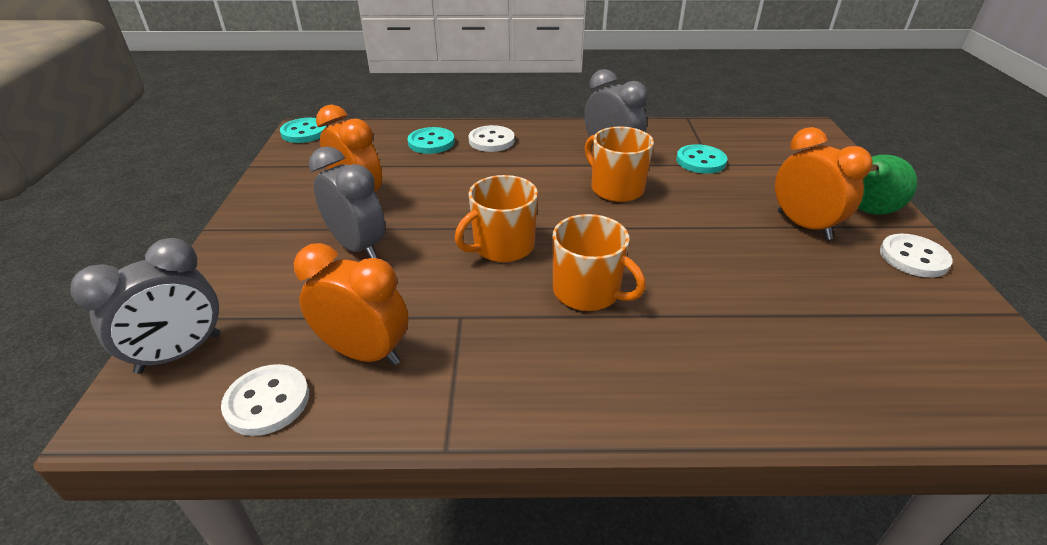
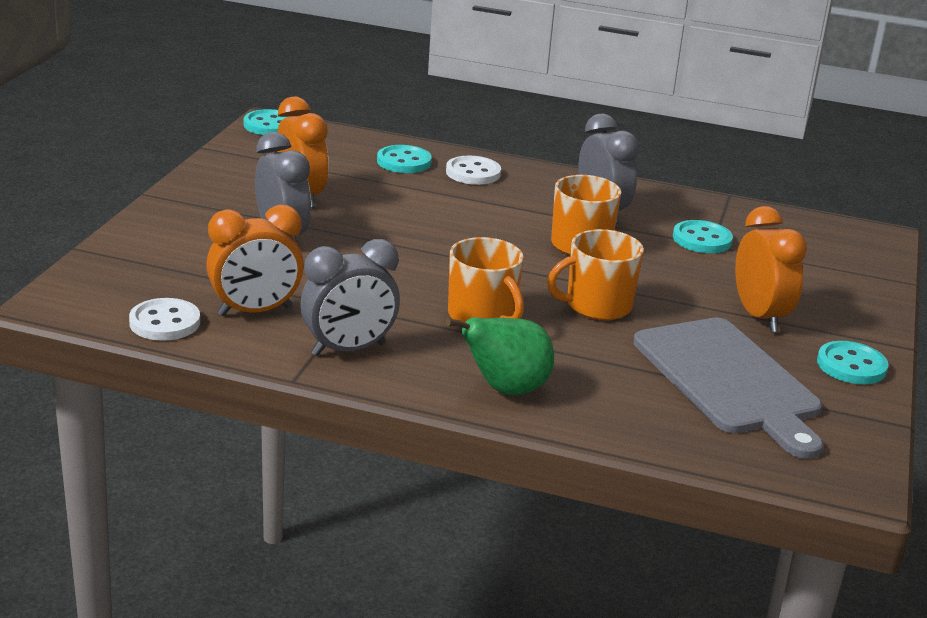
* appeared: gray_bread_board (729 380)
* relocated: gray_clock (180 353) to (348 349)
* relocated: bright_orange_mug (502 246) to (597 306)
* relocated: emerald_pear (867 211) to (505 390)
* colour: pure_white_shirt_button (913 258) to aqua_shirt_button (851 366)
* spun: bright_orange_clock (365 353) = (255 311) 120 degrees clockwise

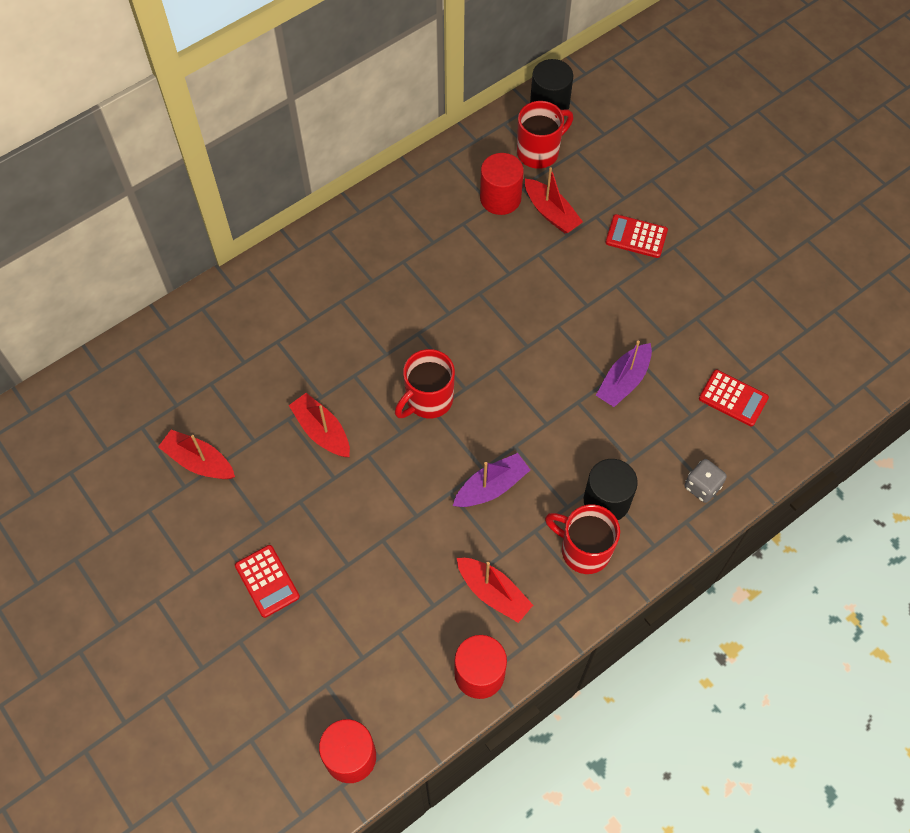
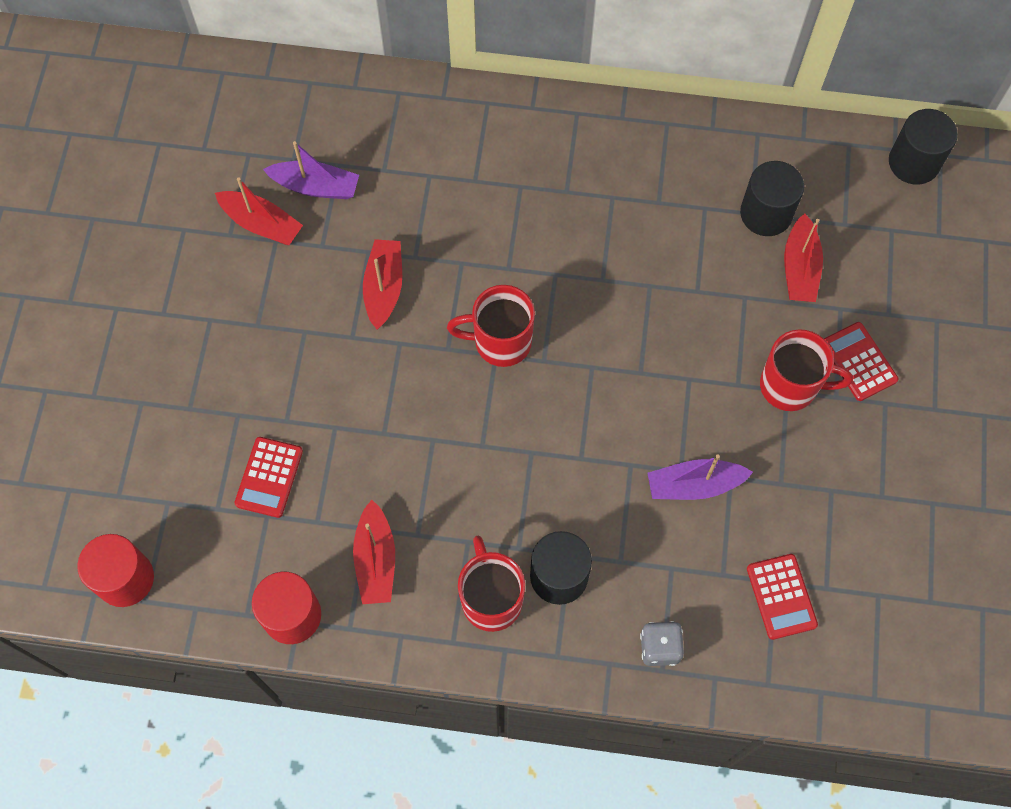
* relocated: scarlet_adding_machine (267 581) to (269 477)
* relocated: violet_boat (491 487) to (316 186)
* relocated: scarlet_mug (539 152) to (790 386)
* colour: scarlet_cylinder_shape (500 198) to ebony_cylinder_shape (766 213)
* spun: scarlet_boat (199 461) = (261 224) 135 degrees clockwise

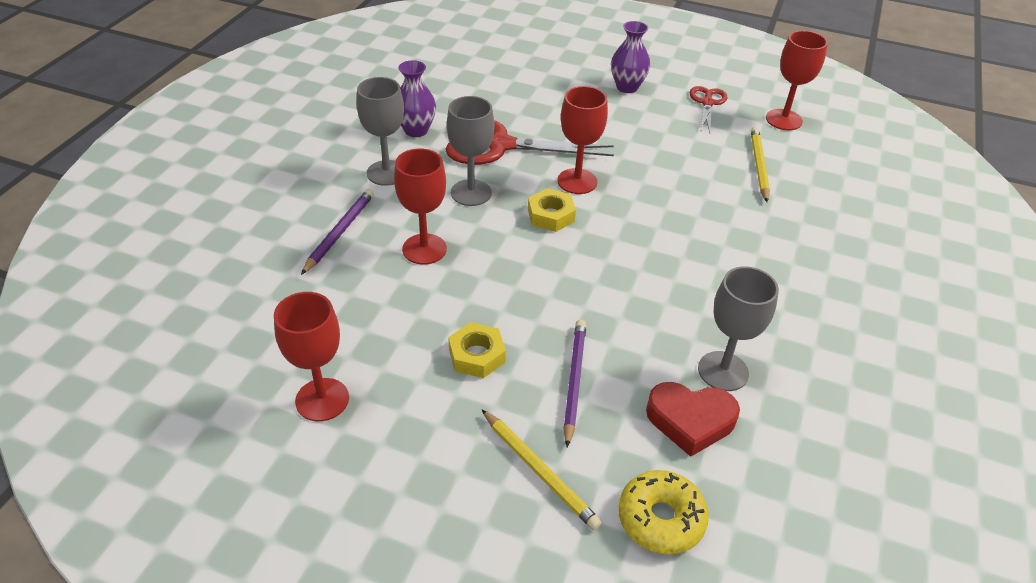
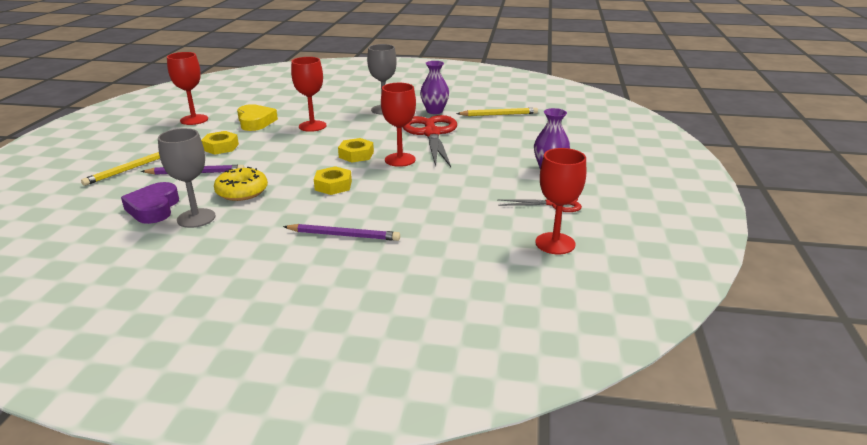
* missing: gray_chalice (471 193)
* appeared: yellow_heart (255 122)
* appeared: yellow_hexagon_nut (333 185)
* relocated: violet_lead_pencil (340 232) to (343 235)
* relocated: yellow_glazed_donut (660 519) to (242 192)
* relocated: yellow_lead_pencil (759 166) to (499 114)
* colour: scarlet_heart (690 421) to violet_heart (153 208)

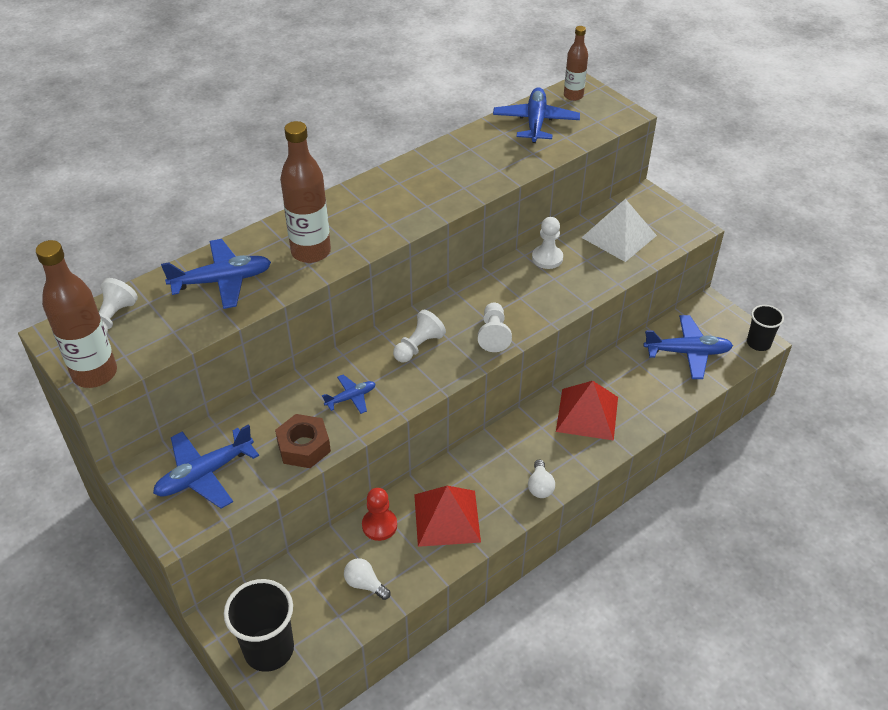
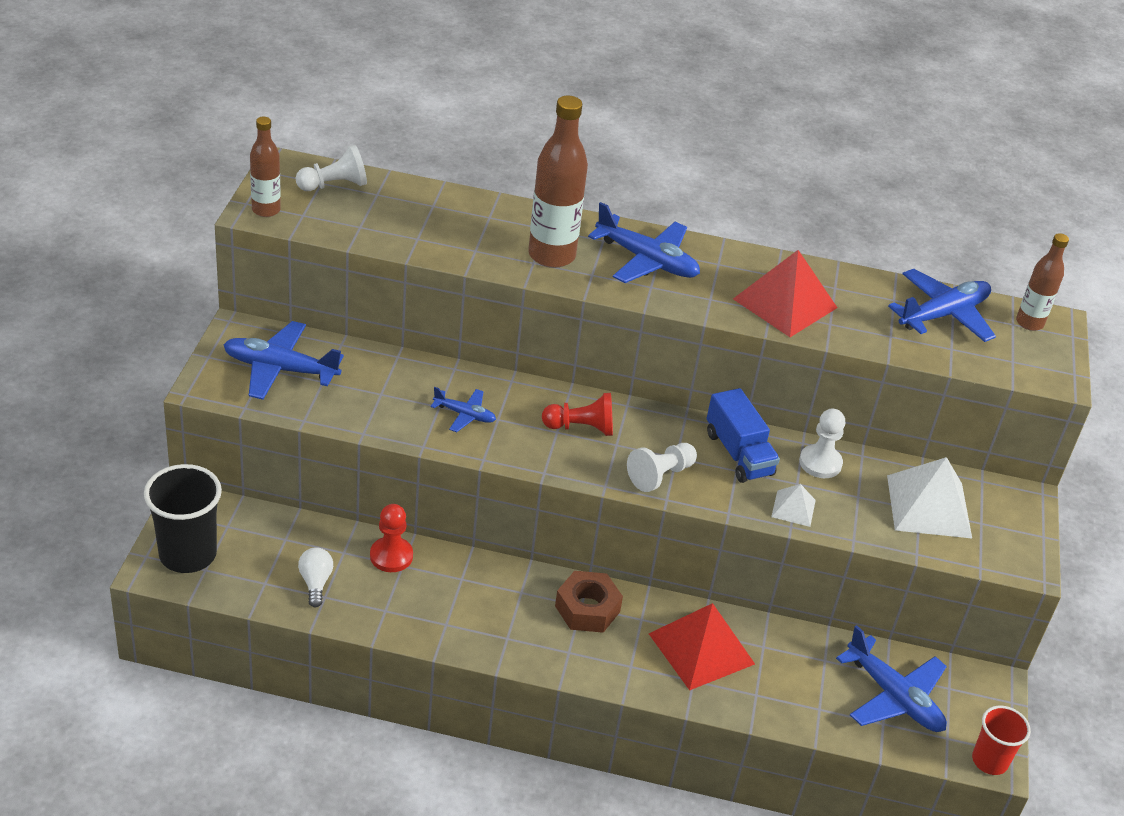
* missing: pure_white_light_bulb (540 486)
* appeared: blue_lorry (738 453)
* appeared: pure_white_pyramid (793 508)
* relocated: blue_aeroplane (222 281) to (647 260)
* relocated: dark_brown_hexagon_nut (304 447) to (587 609)
* relocated: scarlet_pyramid (446 518) to (785 303)
* colour: pure_white_chess_pawn (418 346) to scarlet_chess_pawn (581 428)
* colour: ebony_cup (758 343) to scarlet_cup (989 761)
* size: dark_brown_flask (95 373) = (266 210) x0.59

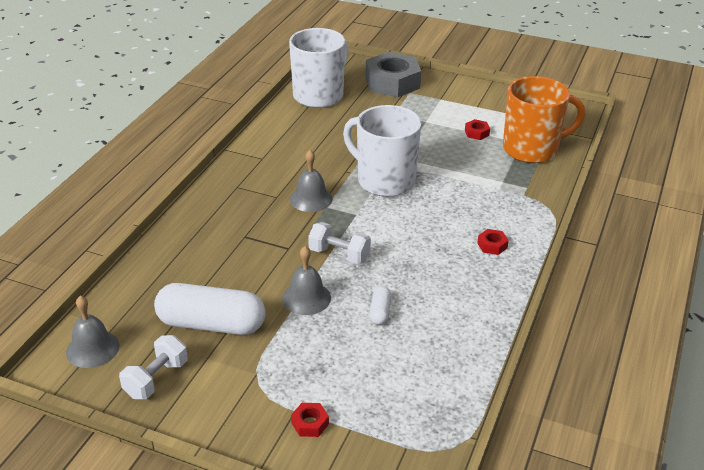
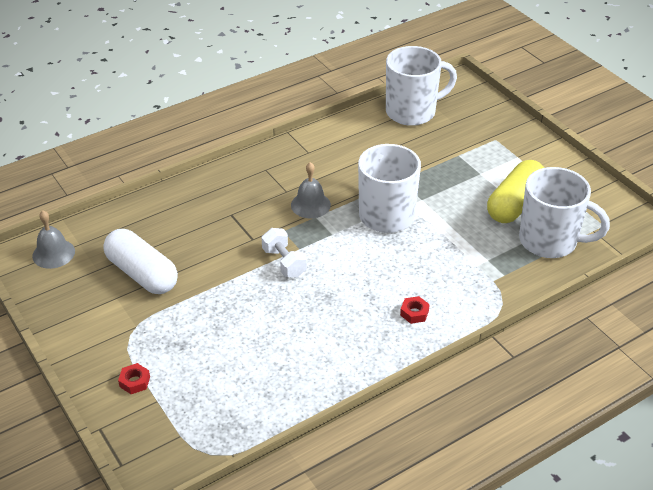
* missing: pure_white_hand_weight (156 379)
* missing: gray_bell (306 298)
* missing: gray_hexagon_nut (392 83)
* missing: pure_white_pill (380 312)
* exchanged: scarlet_hexagon_nut (476 133) to yellow_pill (515 204)
* colour: bright_orange_mug (532 149) to pure_white_mug (549 241)

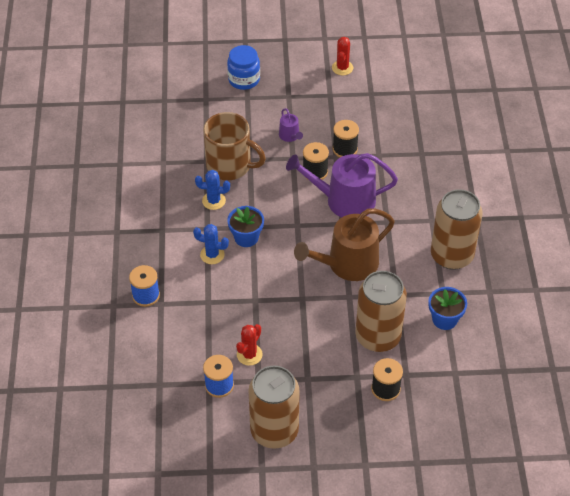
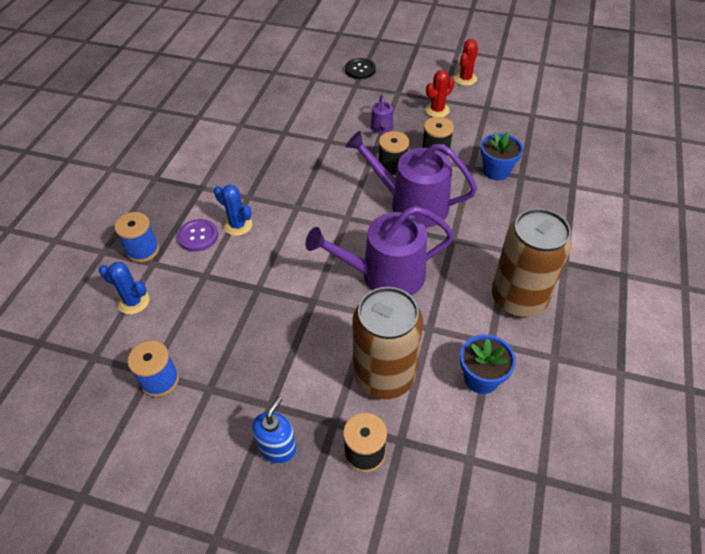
* missing: dark_brown_mug (230 165)
* missing: dark_brown_soda_can (274 431)
* appeared: violet_shirt_button (198 236)
* appeared: blue_soap_dispenser (277 447)
* relocated: blue_prickly_plant (213 201) to (133 302)
* relocated: blue_flower_pot (246 237) to (496 171)
* relocated: scarlet_prickly_plant (249 355) to (437 110)
* exchanged: blue_preserve_jar (244 79) to ebony_shirt_button (360 70)
* colour: dark_brown_watering_can (347 264) to violet_watering_can (385 275)

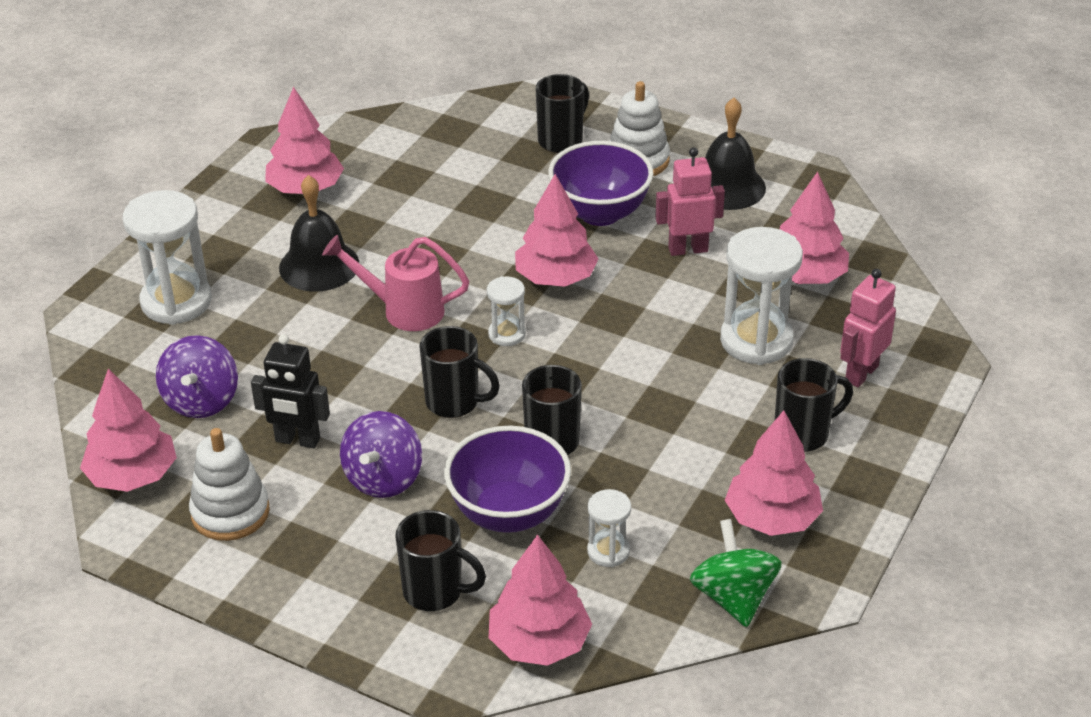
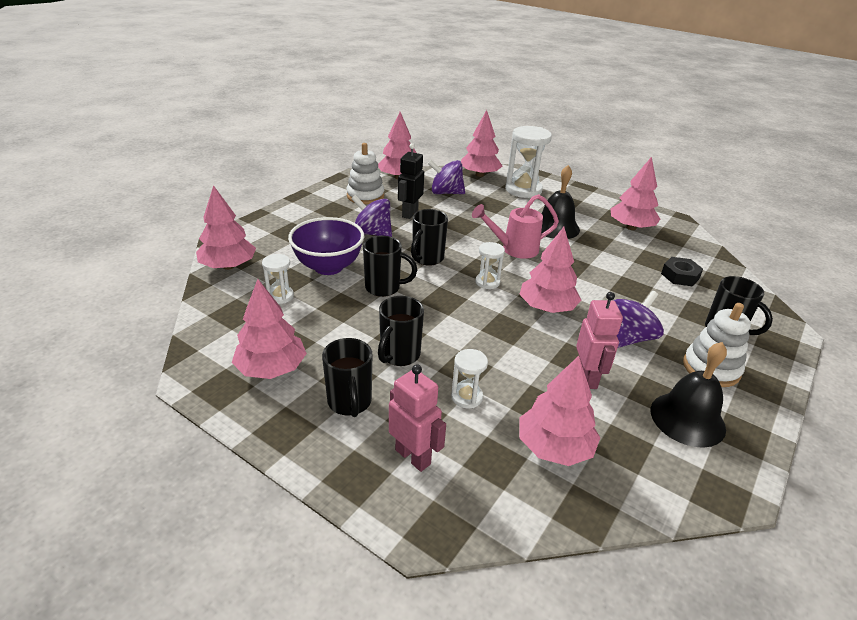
* missing: emerald_toy_top (733 597)
* appeared: rosy_toy_tree (479 175)
* appeared: ebony_hexagon_nut (680 276)
* relocated: ebony_mug (435 592) to (399 355)
* exchanged: violet_serving_bowl (600 213) to violet_toy_top (629 338)
* spun: rosy_watering_can (403 310) = (513 249) 120 degrees counterclockwise
* size: pure_white_hourglass (756 340) = (466 397) x0.52

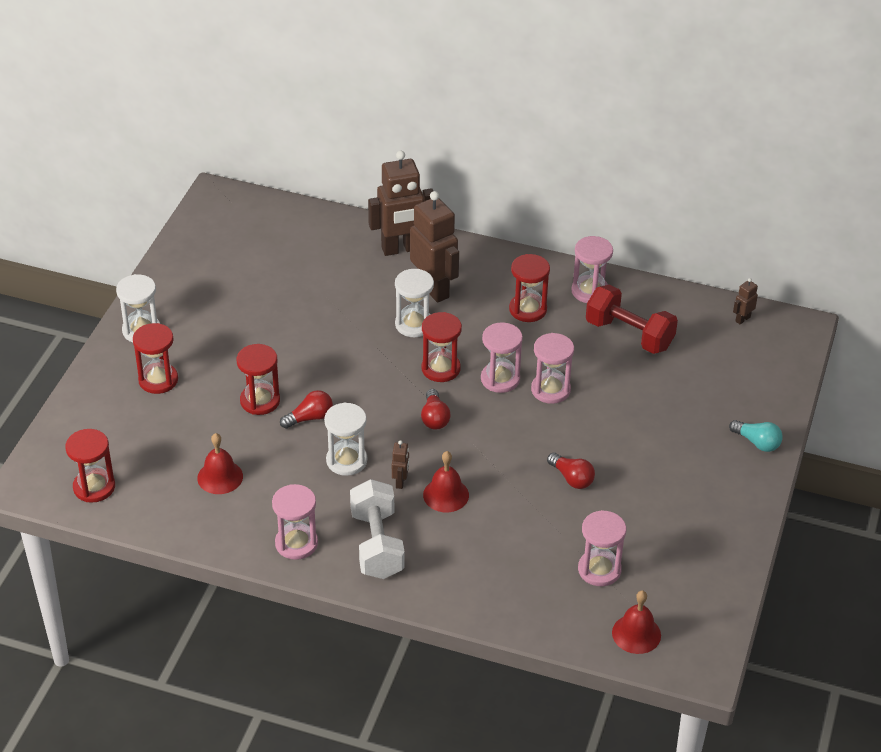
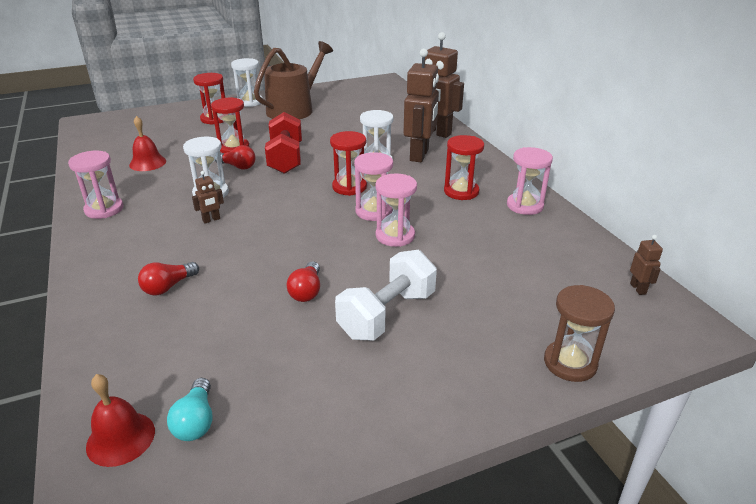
* missing: scarlet_hourglass (94 487)
* missing: scarlet_bell (446 495)
* missing: rosy_hourglass (599 570)
* appeared: dark_brown_watering_can (294 109)
* appeared: dark_brown_hourglass (570 363)
* relocated: pure_white_hand_weight (377 544) to (387 314)
* relocated: scarlet_light_bulb (434 418) to (168 287)
* relocated: scarlet_hand_weight (629 335) to (285 158)
* relocated: aqua_light_bulb (757 442) to (196 421)
* spun: dark_brown_robot (742 319) = (638 289) 75 degrees clockwise

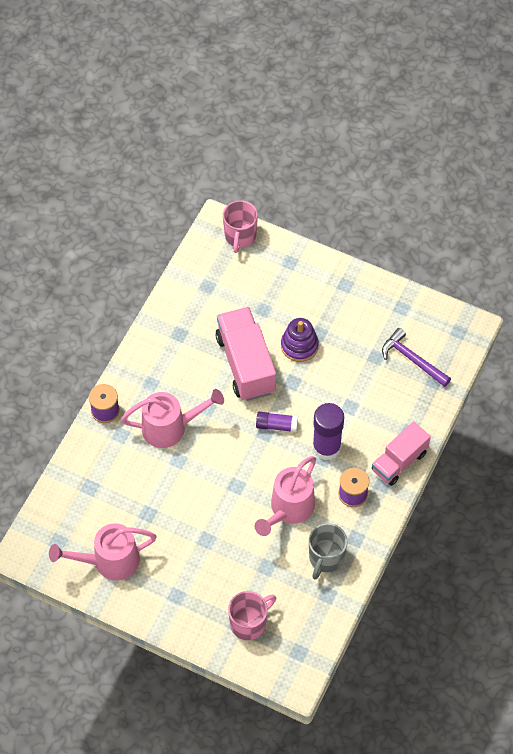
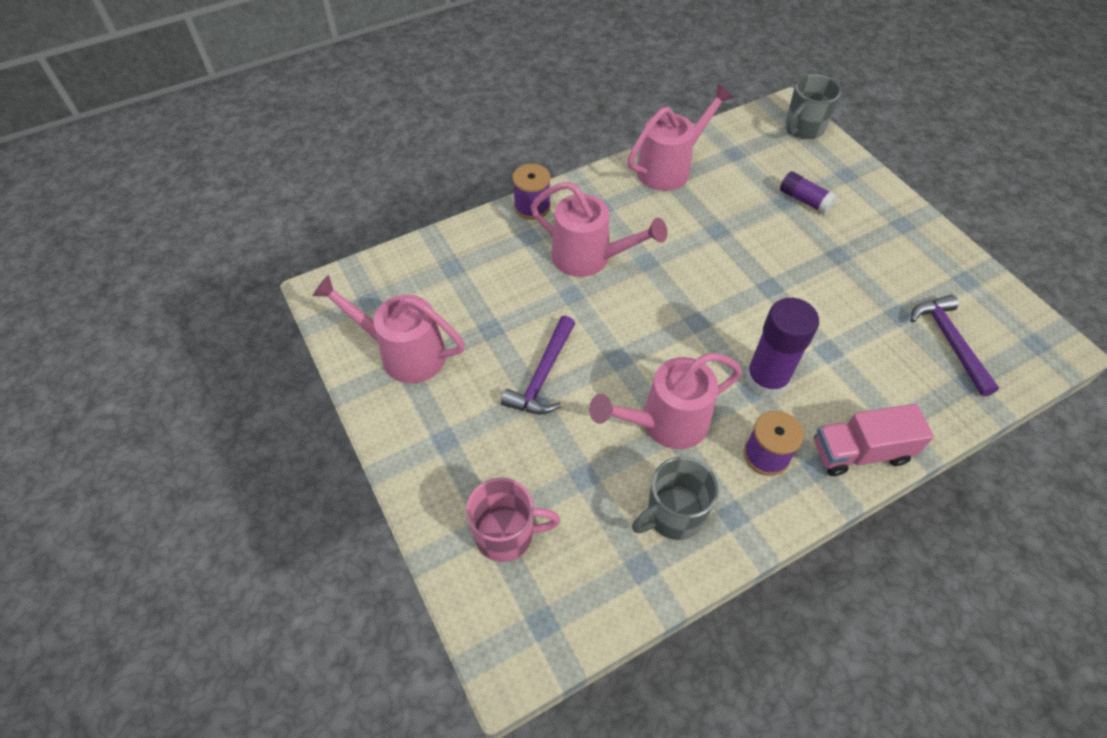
* missing: rosy_lorry (246 364)
* missing: violet_stacking_rings (299 346)
* appeared: violet_carpenter's_hammer (542 376)
* appeared: rosy_watering_can (670 168)
* relocated: violet_stick_of_glue (276 425) to (804 200)
* colour: rosy_mug (240 236) to gray_mug (803 128)

